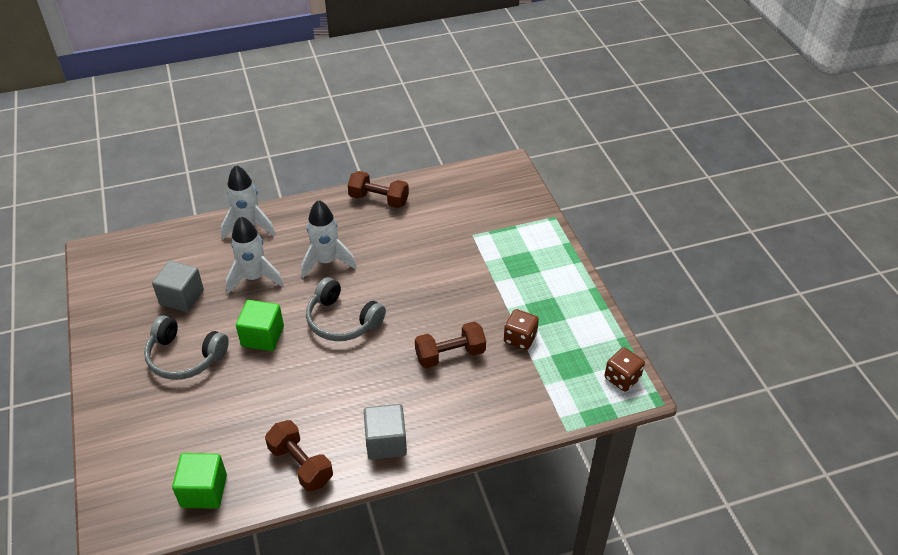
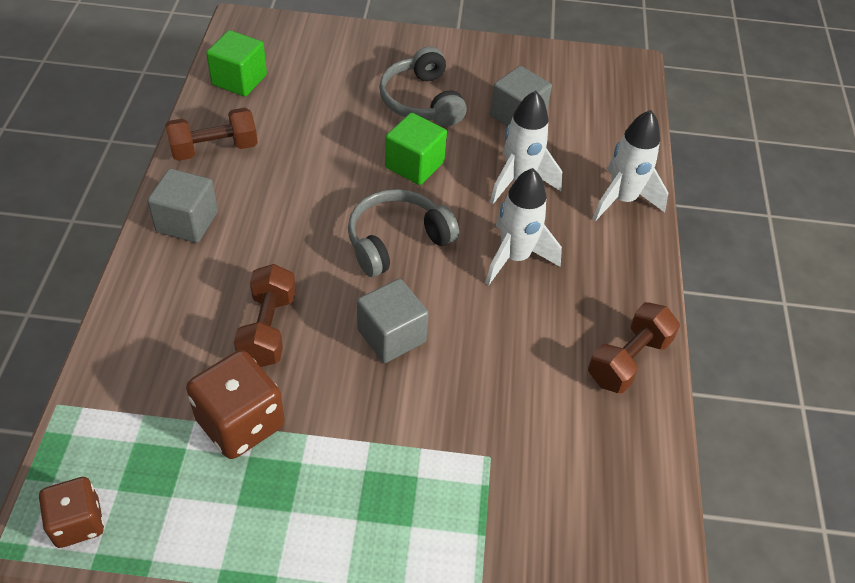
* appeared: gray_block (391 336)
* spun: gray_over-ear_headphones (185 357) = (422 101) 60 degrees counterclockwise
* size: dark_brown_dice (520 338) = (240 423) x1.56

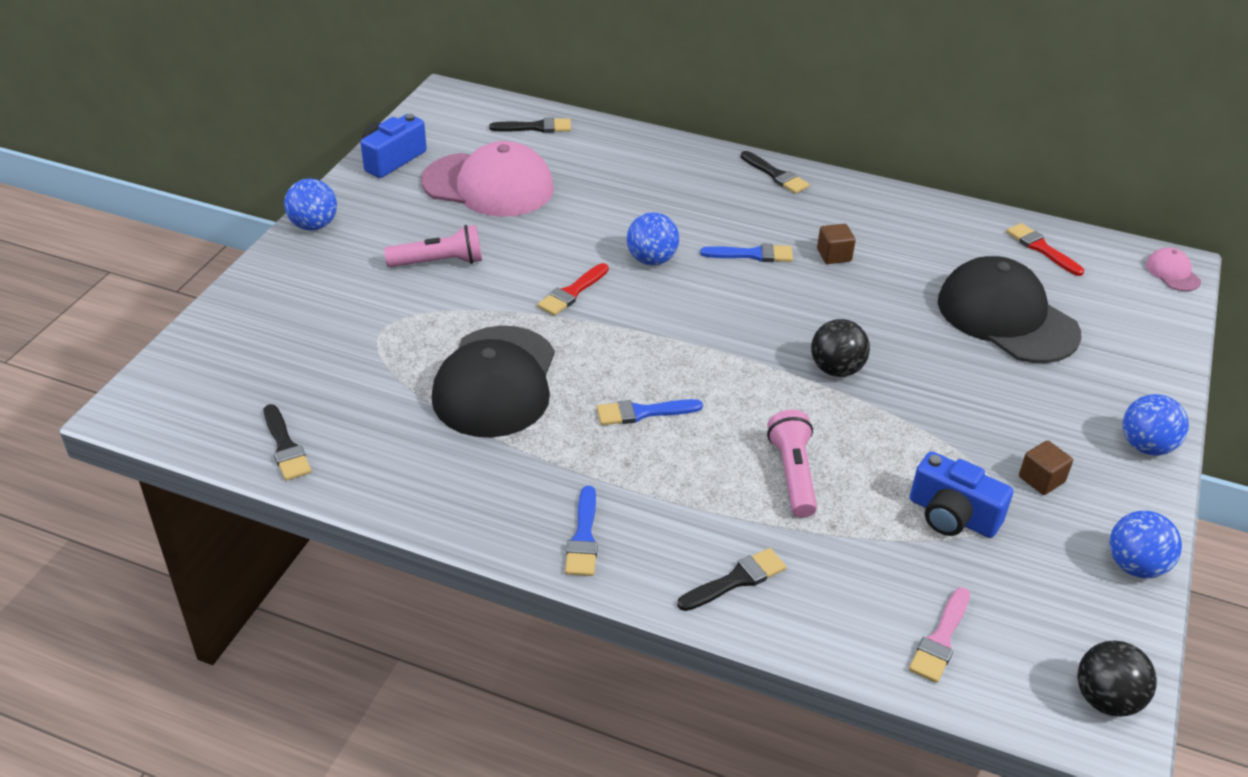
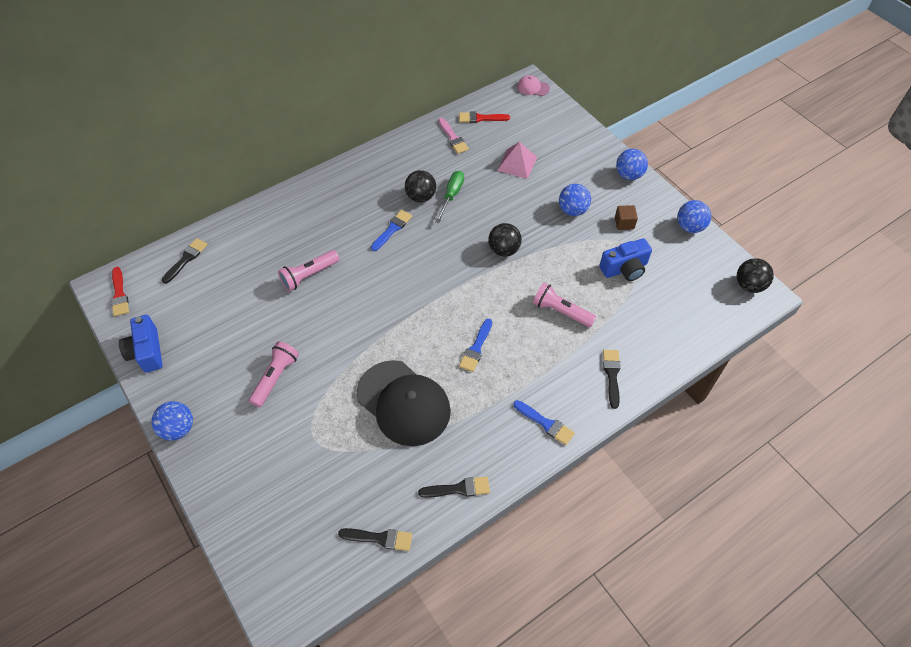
* missing: rosy_peaked_cap (488 185)
* appeared: rosy_torch (309 275)
* appeared: emerald_hand_screwdriver (451 195)
* relocated: scarlet_paint_brush (572 292) to (119 294)
* relocated: blue_sphere (651 260) to (572 210)
* relocated: ebony_paint_brush (776 175) to (458 489)
* relocated: rosy_paint_brush (940 639) to (453 138)
* exchanged: dark_brown_block (834 255) to ebony_sphere (421 197)
* exchanged: ebony_peaked_cap (1006 317) to rosy_pyramid (517 163)

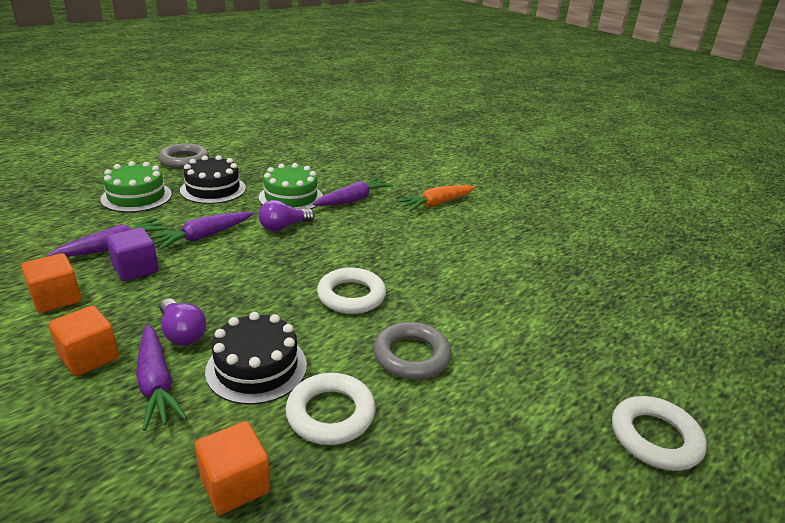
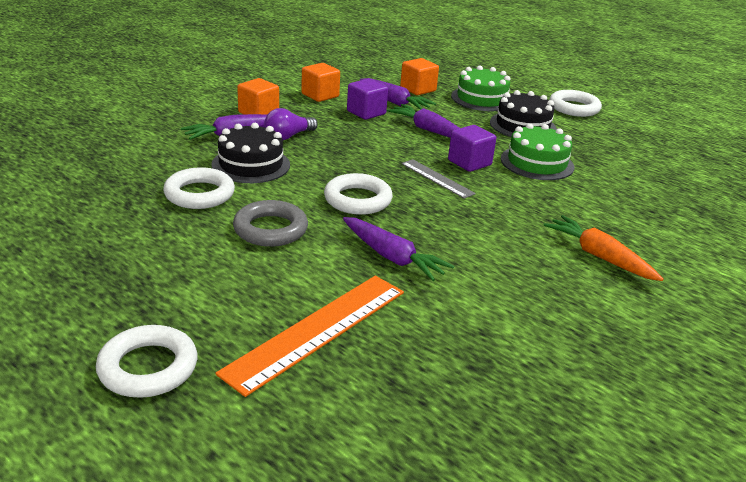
* appeared: bright_orange_straightedge (317 331)
* appeared: gray_straightedge (437 178)
* relocated: bright_orange_block (235 484) to (418 89)
* relocated: violet_toy_carrot (353 200) to (392 257)
* exchanged: violet_light_bulb (284 227) to violet_block (469 163)
* colour: gray_hoop (184 160) to pure_white_hoop (574 108)

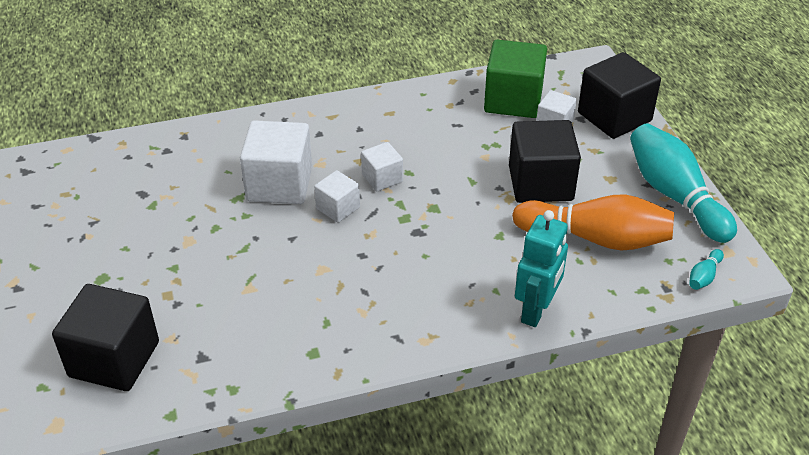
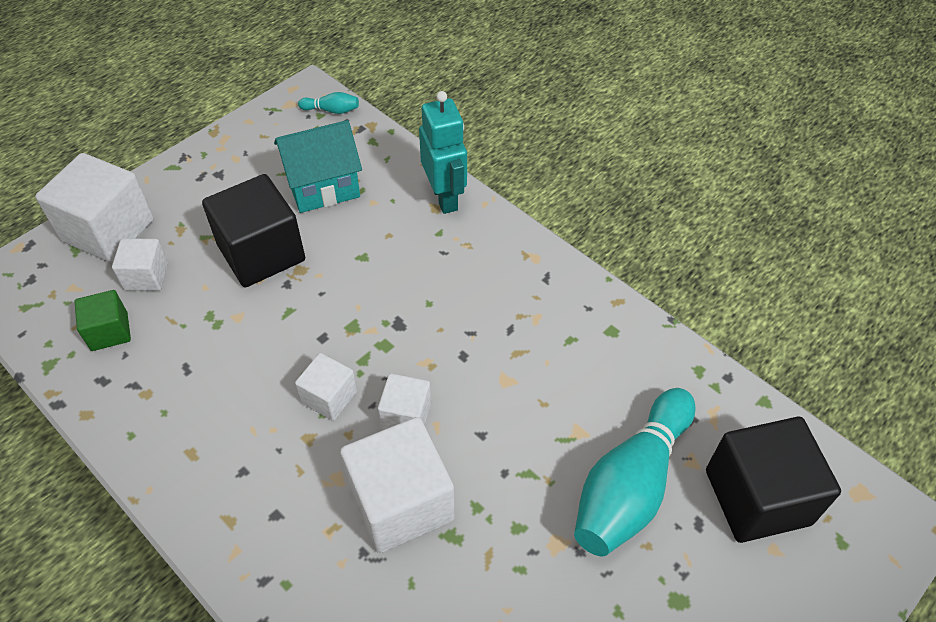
* relocated: aqua_bowling_pin (674 195) to (630 484)
* exchanged: bright_orange_bowling_pin (596 238) to aqua_cottage (323 187)
* colour: ebony_block (614 117) to pure_white_block (108 230)
* spun: aqua_robot (536 310) = (444 197) 75 degrees clockwise
* size: emerald_block (513 100) = (109 331) x0.54

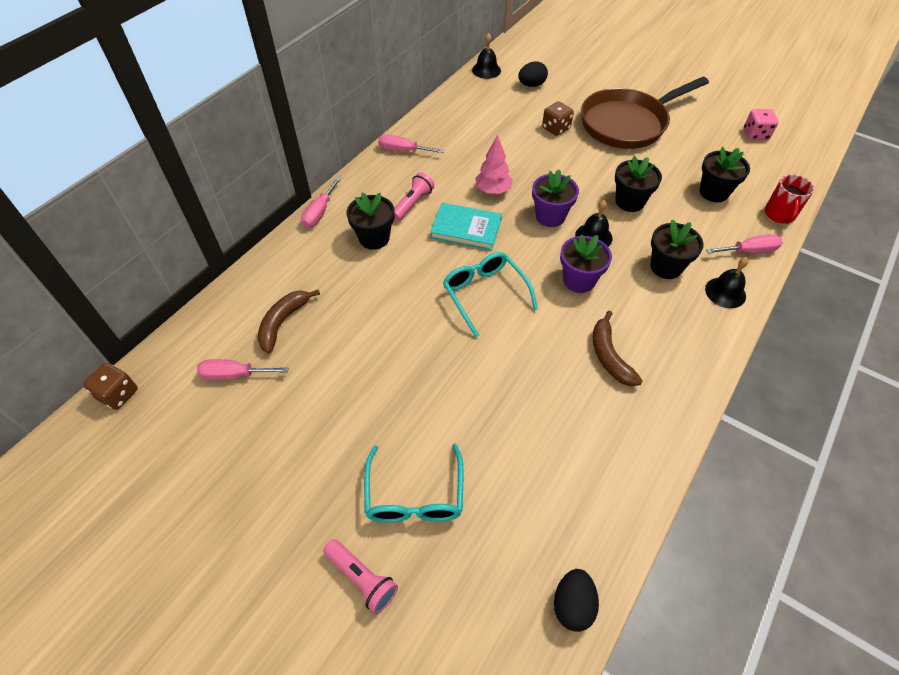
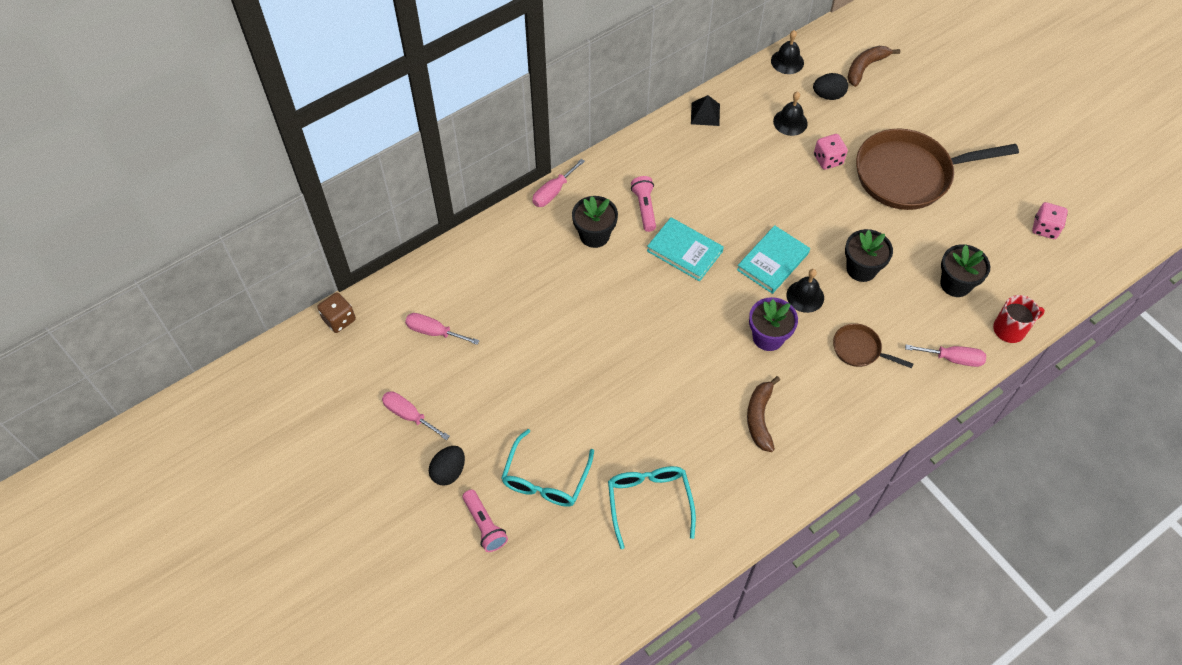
* missing: rosy_toy_tree (493 190)
* appeared: ebony_pyramid (705 114)
* relocated: dark_brown_banana_fruit (283 322) to (865 67)
* relocated: rosy_hand_screwdriver (403 151) to (409 415)
* relocated: aqua_spectacles (484 294) to (649 502)
* relocated: ebony_toy_egg (572 605) to (449 471)
* relocated: ebony_bell (725 292) to (790 122)
* exchanged: violet_flower_pot (550 216) to aqua_book (773 261)
* exchanged: ebony_flower_pot (666 267) to dark_brown_pan (859 349)
* colour: dark_brown_dice (556 128) to rosy_dice (828 159)
* spun: rosy_torch (412 203) = (644 208) 60 degrees counterclockwise
* spun: scarlet_mug (779 214) = (1010 329) 135 degrees counterclockwise

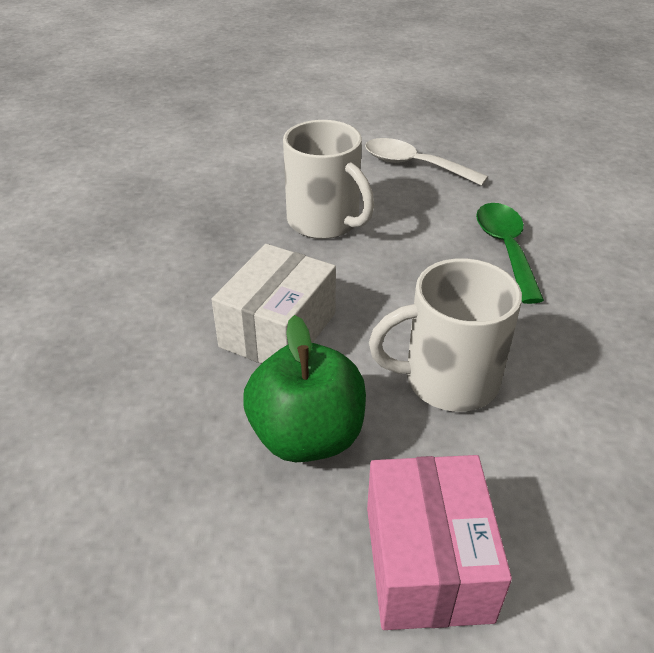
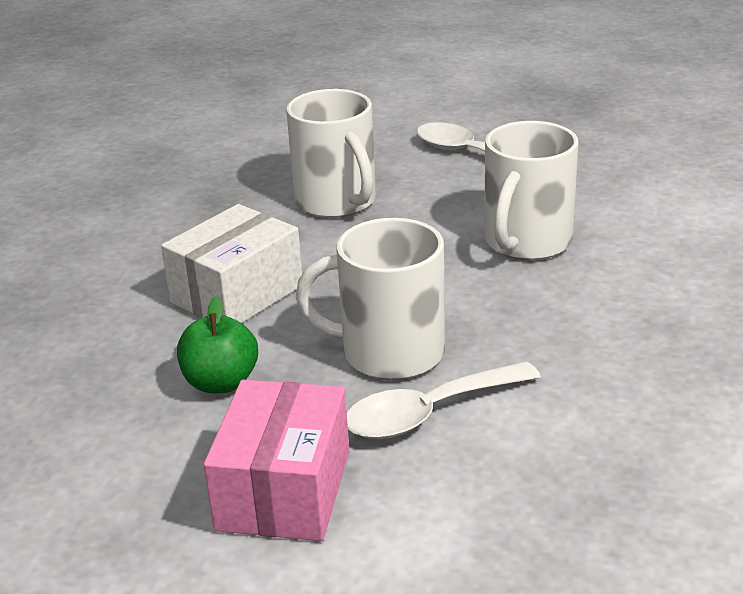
* appeared: pure_white_tablespoon (428 413)
* exchanged: emerald_tablespoon (505 248) to pure_white_mug (526 242)
* size: emerald_apple (307 436) = (221 383) x0.66

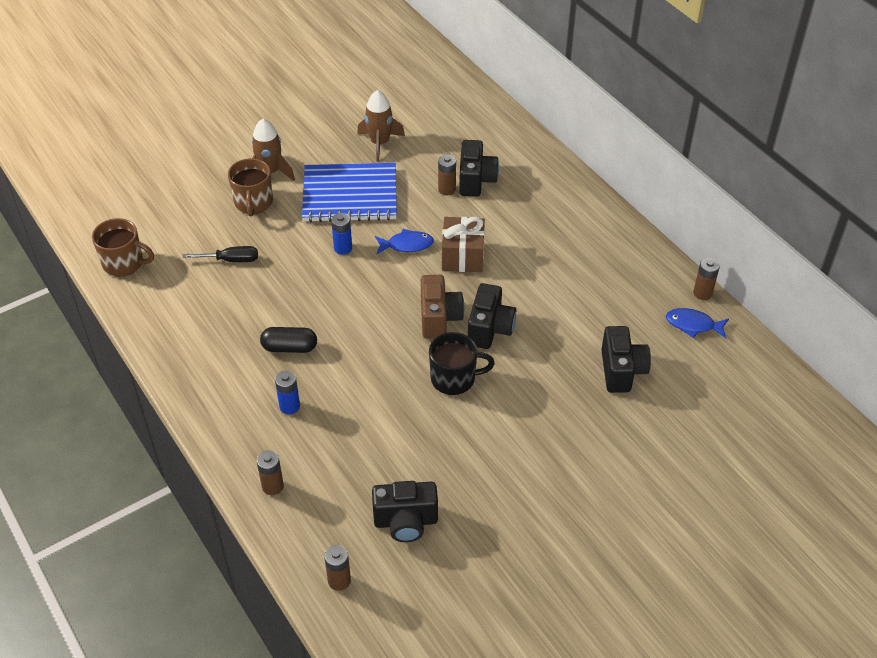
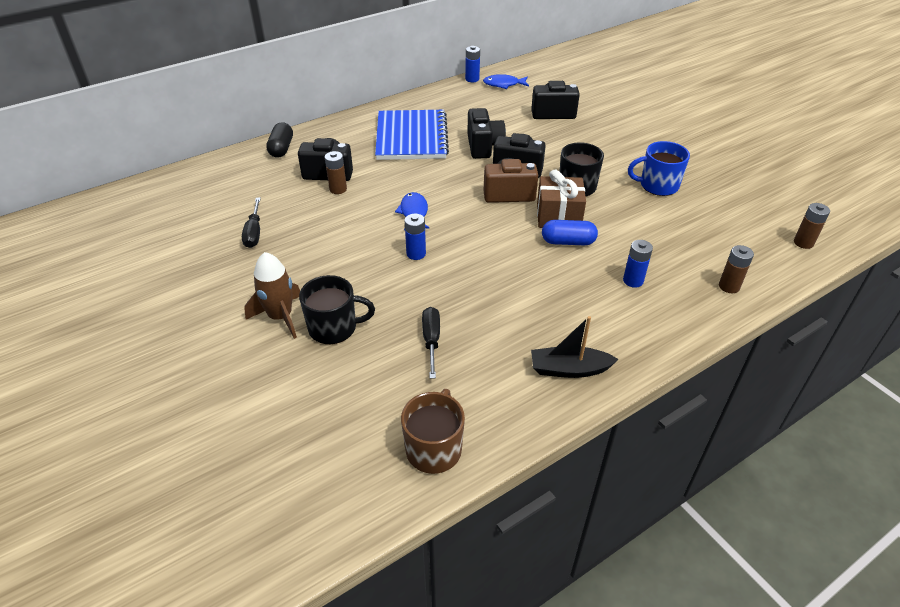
* appeared: ebony_boat (569 369)
* appeared: blue_pill (568 242)
* appeared: blue_mug (658 185)
* relocated: ebony_pill (289 347) to (281 148)
* relocated: blue_exercise_book (350 195) to (411 137)
* relocated: ebony_photo_camera (406 522) to (484 146)
* relocated: dark_brown_wrapped_gift (462 256) to (558 216)
* exchanged: dark_brown_rocket (380 143) to ebony_hand_screwdriver (254 232)
* colour: dark_brown_mug (253 203) to ebony_mug (334 328)
* colour: dark_brown_power_cell (702 293) to blue_power_cell (472 79)
* spun: blue_toy_fish (693 325) = (503 84) 75 degrees clockwise

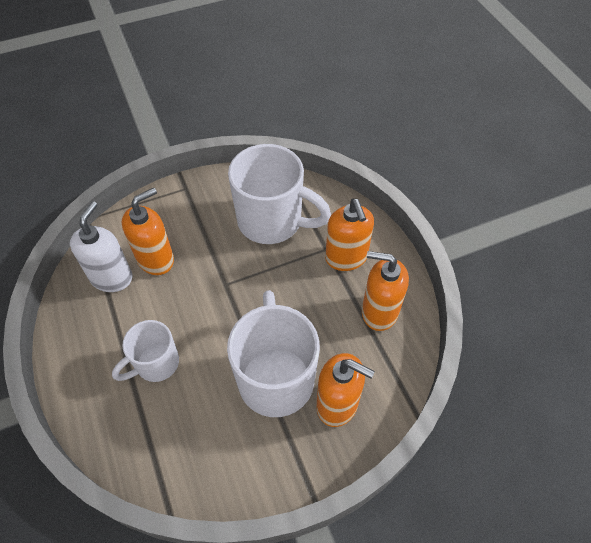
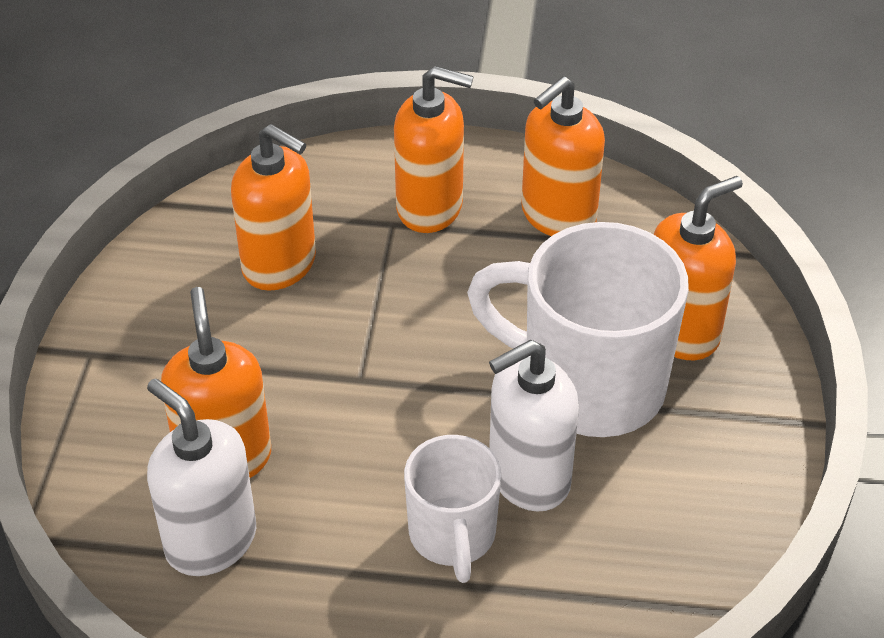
* appeared: pure_white_soap_dispenser (528 477)
* exchanged: pure_white_mug (272 222) to bright_orange_soap_dispenser (280 264)

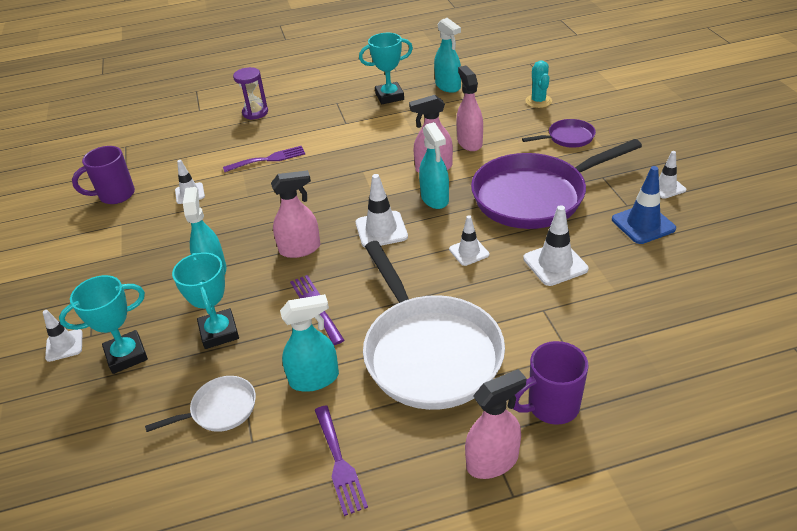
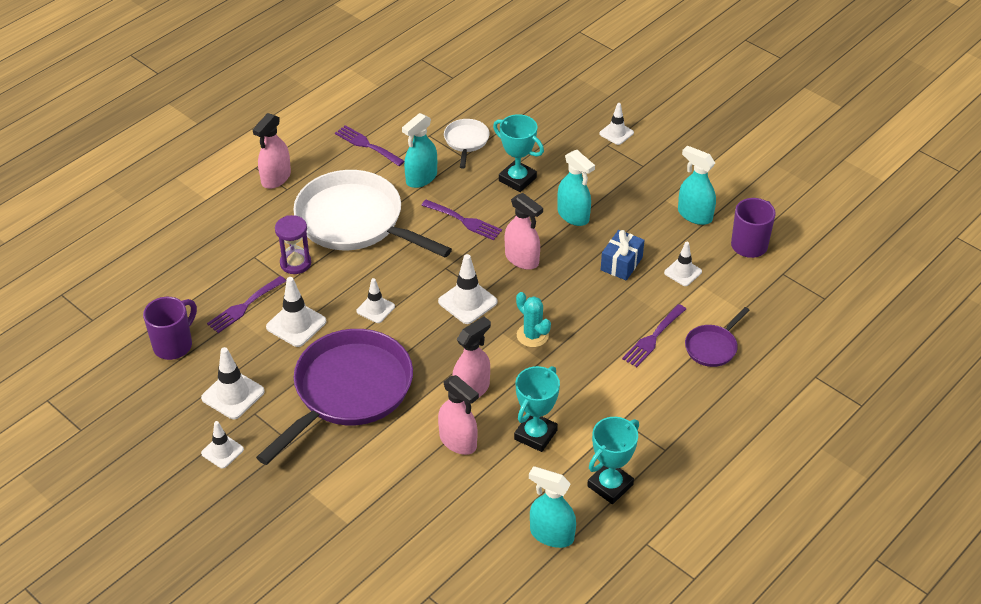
* appeared: violet_fork (244 306)
* appeared: blue_wrapped_gift (621 264)
* relocated: aqua_trophy (126 355) to (535 435)
* relocated: violet_hourglass (255 113) to (295 263)
* relocated: aqua_sprayer (435 199) to (694 215)
* relocated: violet_mug (551 406) to (174 345)
* relocated: violet_pan (567 138) to (713 347)
* relocated: aqua_prickly_plant (538 101) to (532 335)
* colour: blue_traffic_cone (643 224) to pure_white_traffic_cone (233 395)
* spun: pure_white_pan (220 409) = (466 141) 150 degrees clockwise
* spun: rosy_sprayer (300 249) = (522 259) 90 degrees counterclockwise

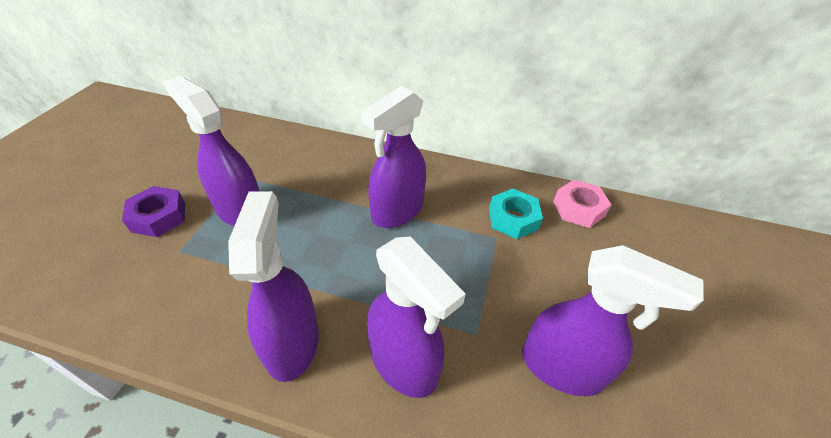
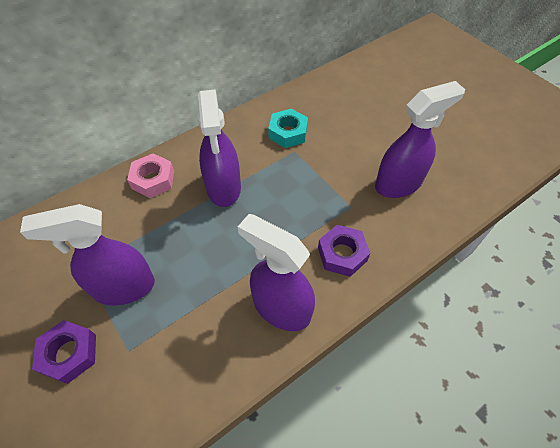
* relocated: rosy_hexagon_nut (578 208) to (153 180)
* exchanged: violet_sprayer (404 363) to violet_hexagon_nut (342 254)

